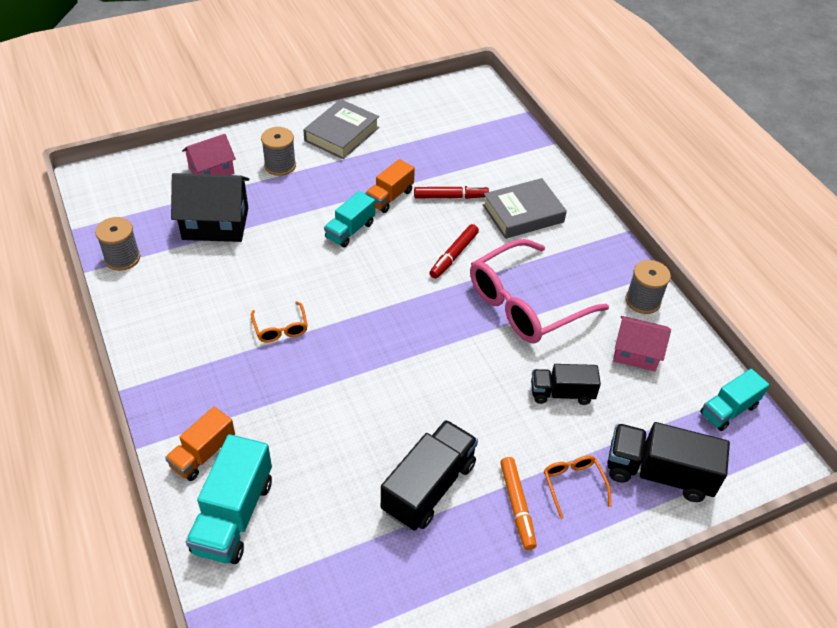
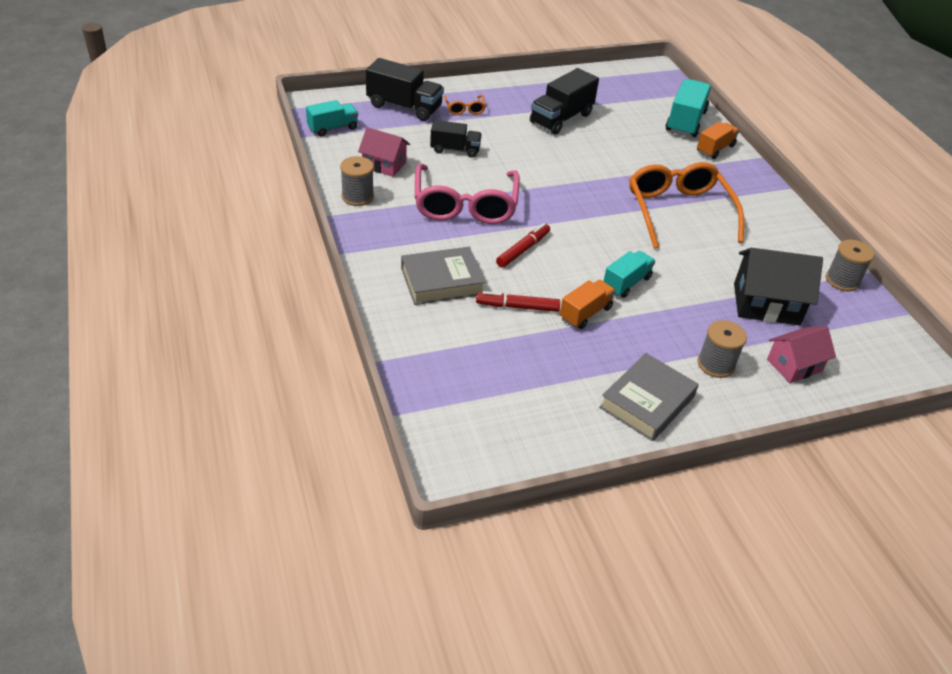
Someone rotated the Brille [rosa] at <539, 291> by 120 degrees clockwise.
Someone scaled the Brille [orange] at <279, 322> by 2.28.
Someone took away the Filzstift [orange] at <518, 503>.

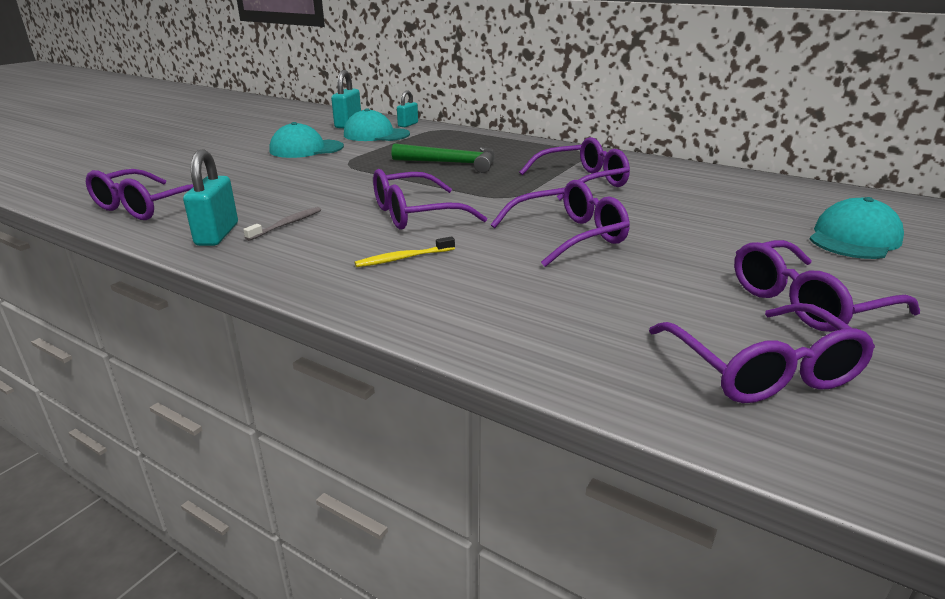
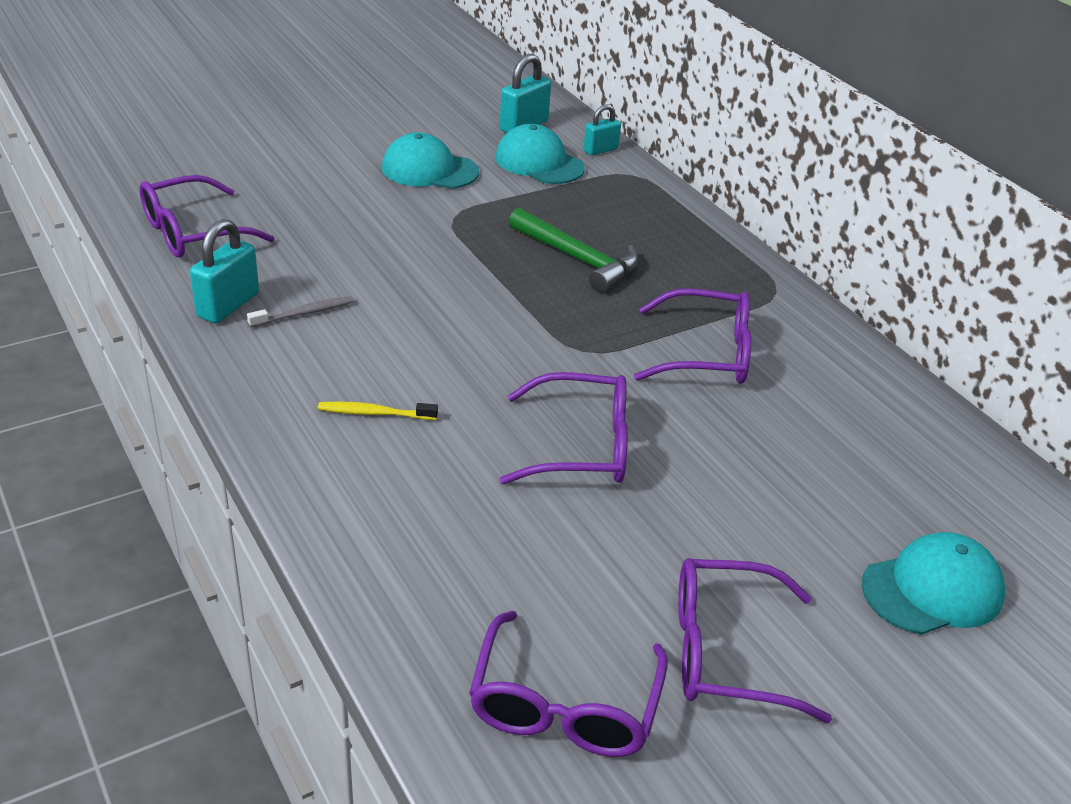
Someone took away the Brille [lila] at <430, 199>.

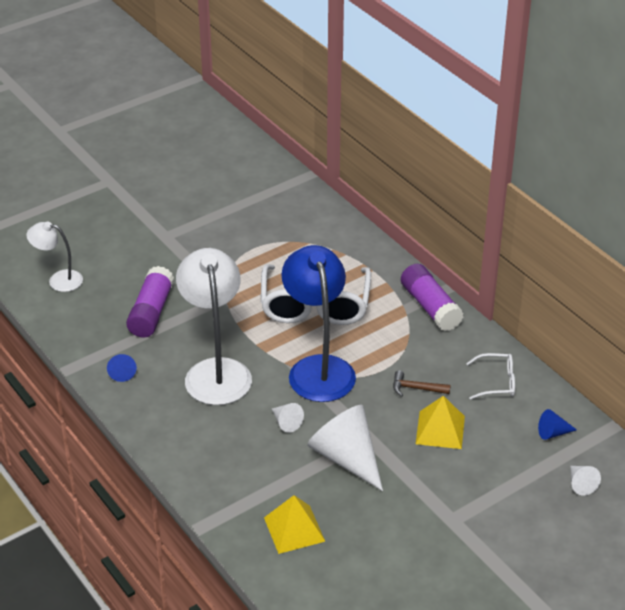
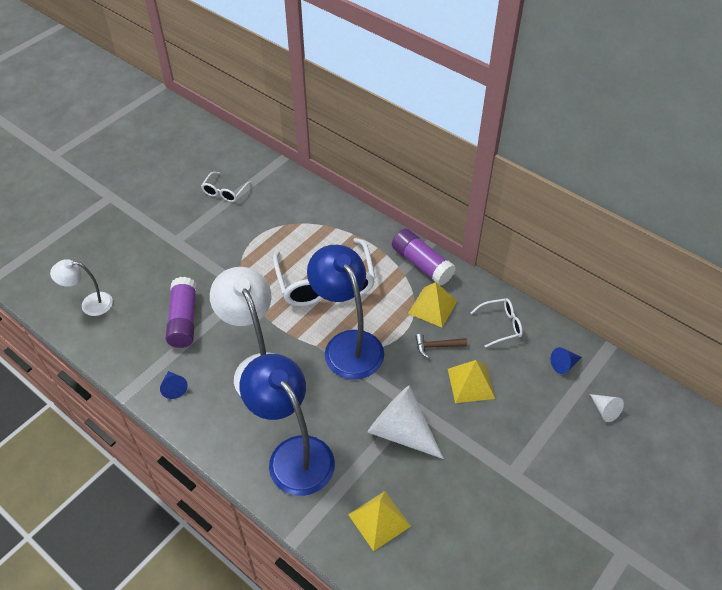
Someone took away the Kegel [weiß] at <288, 418>.
Someone put down the Brille [weiß] at <226, 187>.
Someone put down the Pyramide [gelb] at <432, 304>.
Someone put down the Lampe [blau] at <287, 425>.

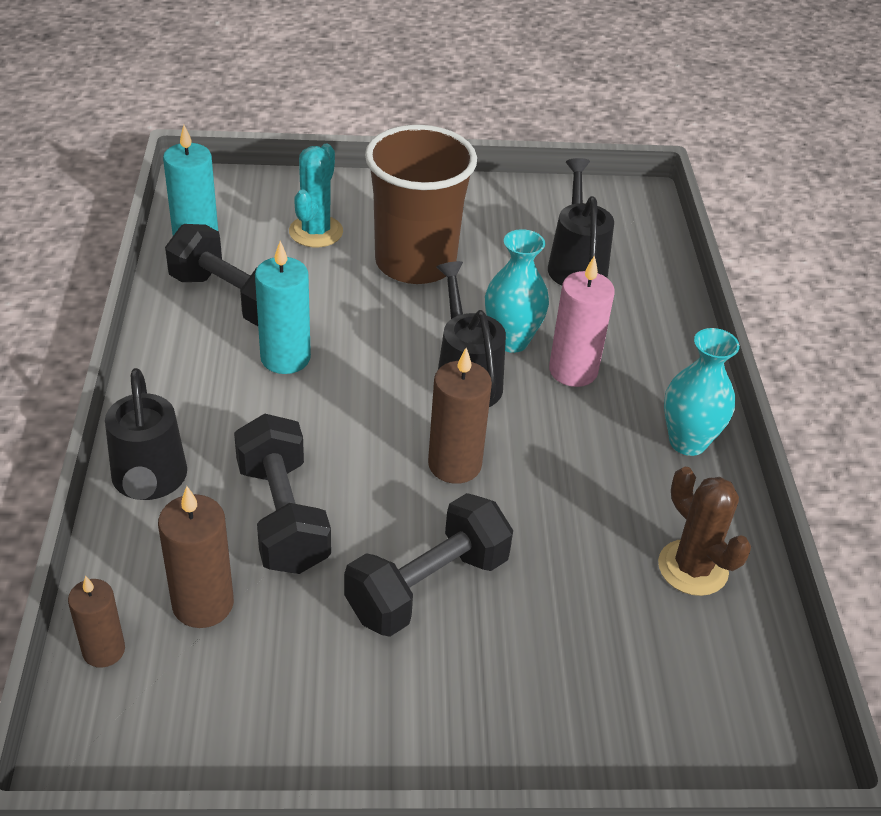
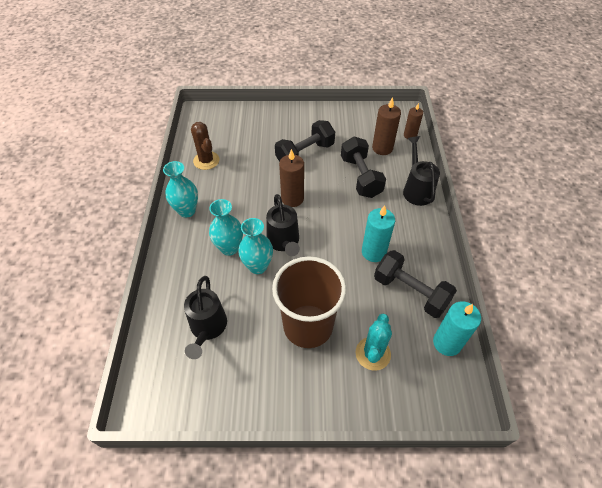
Someone swapped the Kerze [rosa] at <582, 321> for the Vase [türkis] at <226, 227>.

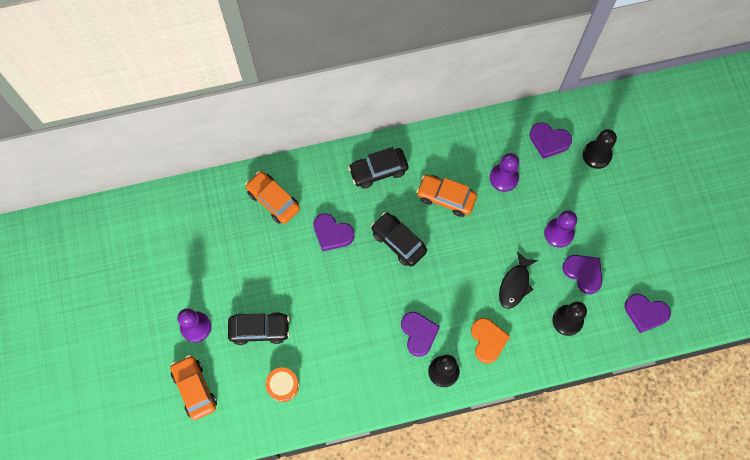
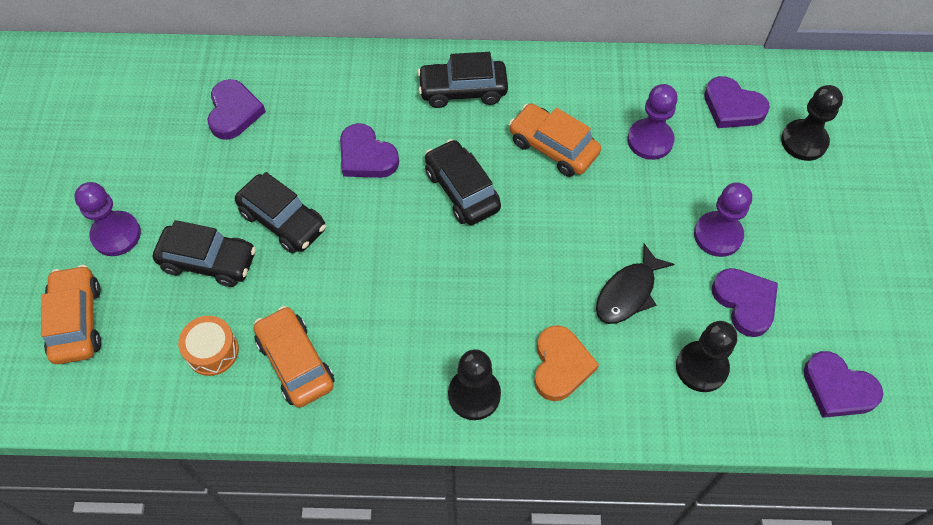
Someone carried the Auto [orange] from <272, 197> to <294, 357>.
Someone carried the Herz [lila] from <420, 334> to <236, 109>.
Someone put down the Auto [schwarz] at <280, 212>.

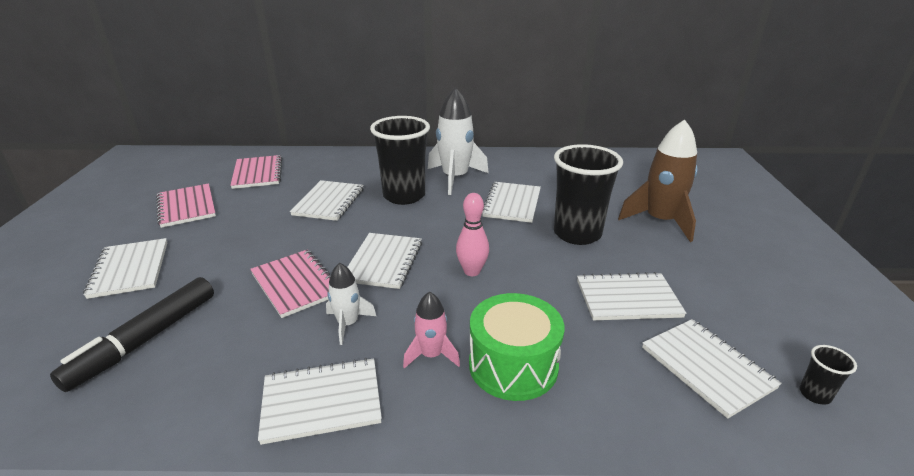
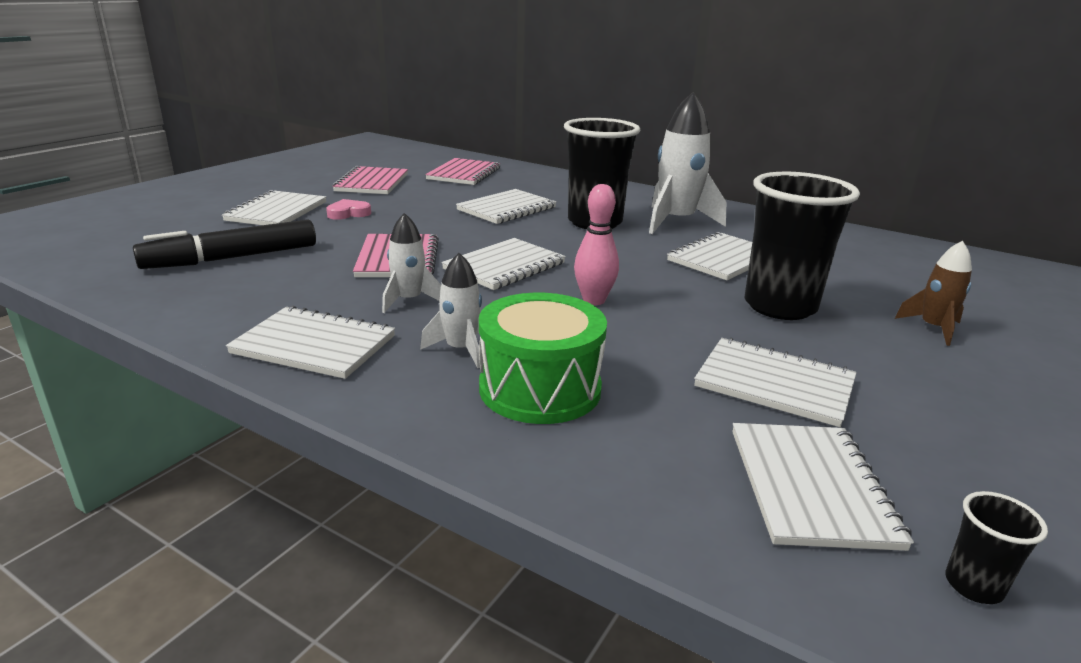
Someone scaled the Rakete [braun] at <658, 180> by 0.54.
Someone repainted the Rakete [rosa] at <431, 330>, which became the Rakete [weiß] at <451, 310>.
Someone put down the Herz [rosa] at <348, 209>.

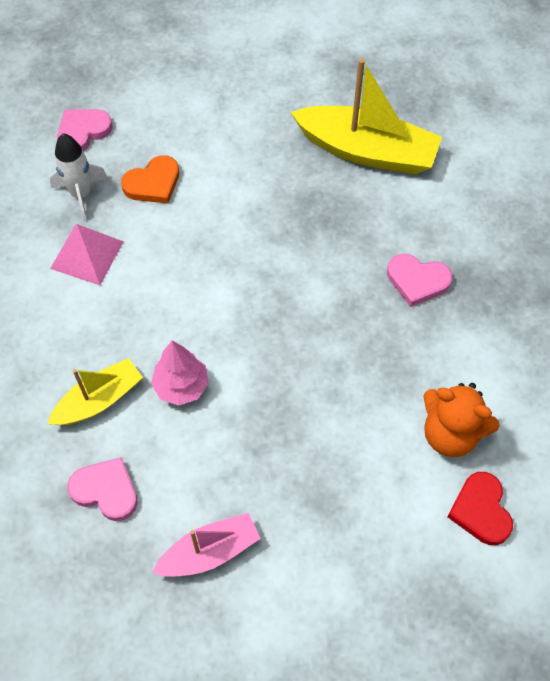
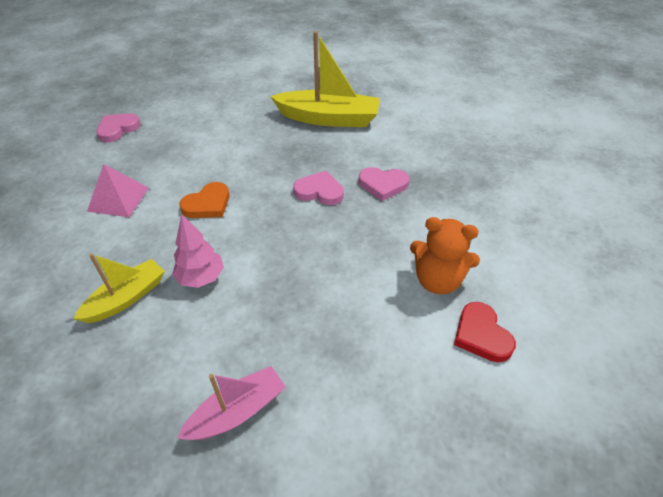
Someone took away the Rakete [weiß] at <79, 177>.
Someone carried the Herz [orange] from <150, 179> to <204, 200>.
Someone carried the Herz [rosa] from <102, 489> to <318, 188>.

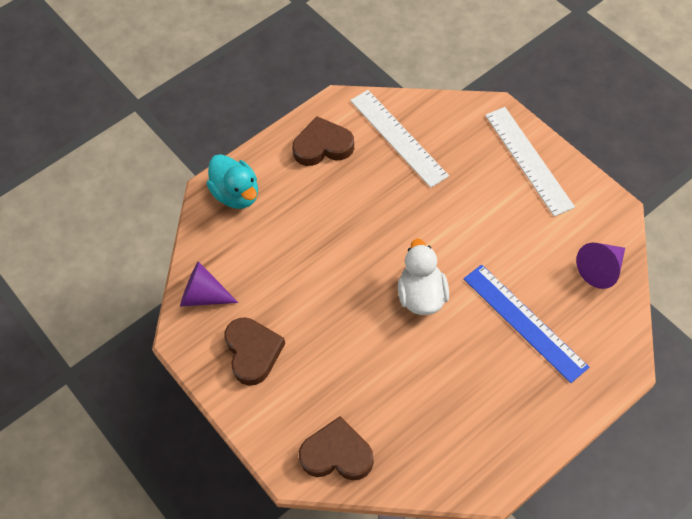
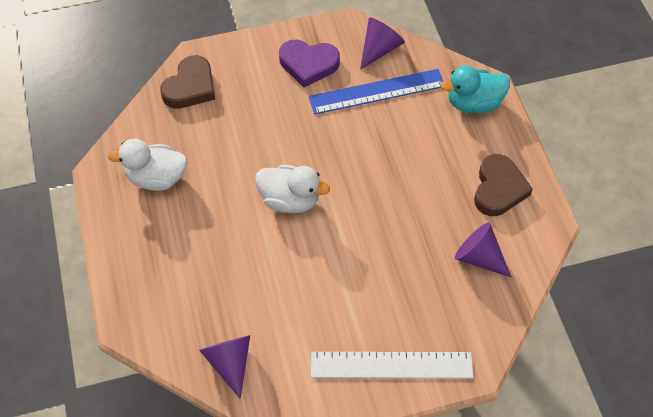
Someone swapped the Lineal [weiß] at <399, 139> for the Kegel [lila] at <483, 250>.
Someone carried the Lineal [blau] from <526, 323> to <376, 92>.
Someone repainted the Herz [braun] at <255, 351>, which became the Herz [lila] at <309, 63>.
Someone put down the Ente [weiß] at <147, 165>.

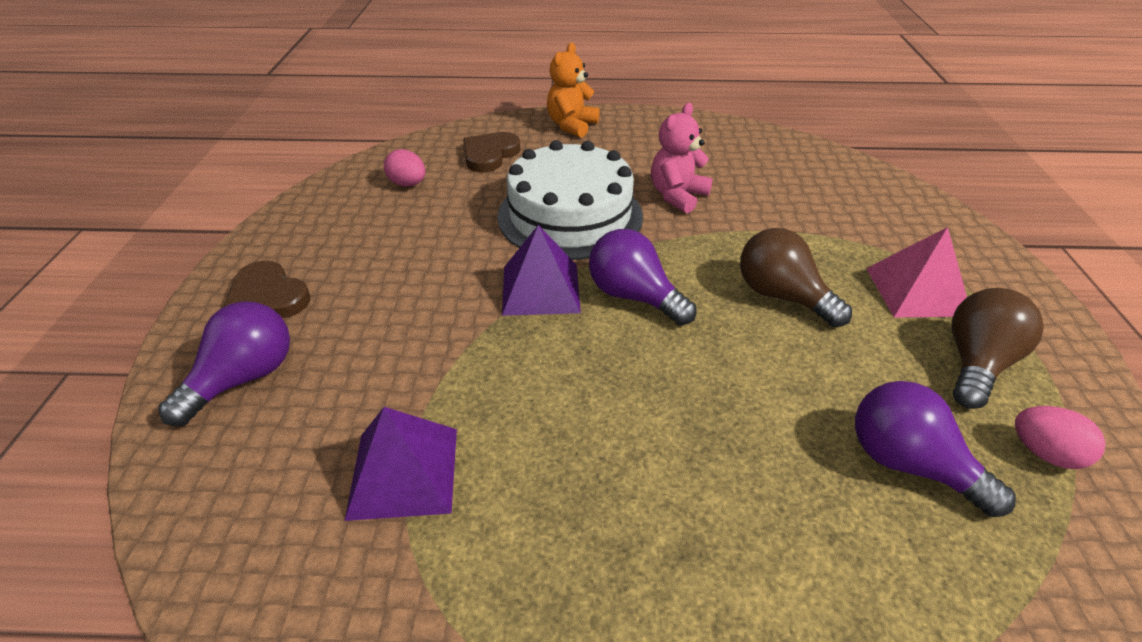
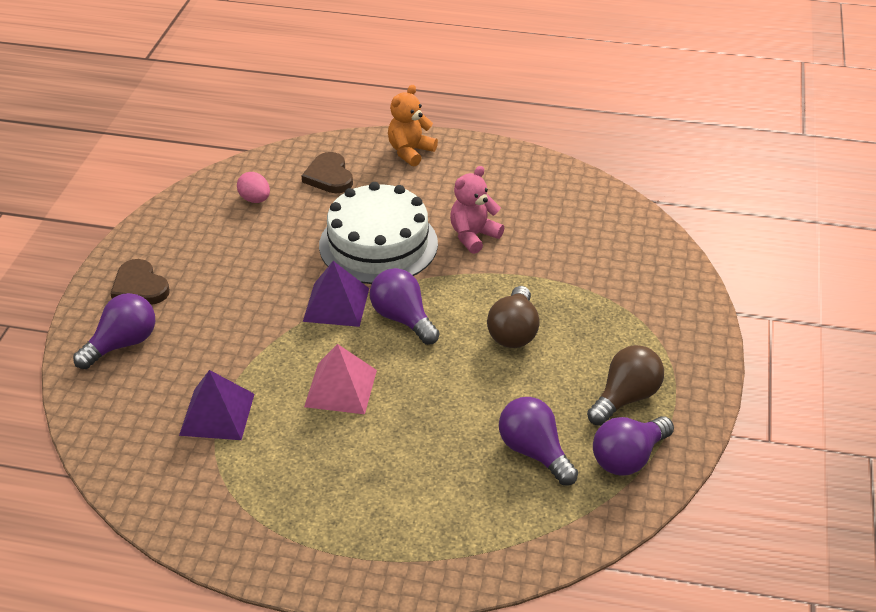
Someone rotated the Herz [braun] at <492, 152> by 60 degrees counterclockwise.
Someone carried the Pyramide [rosa] from <916, 272> to <340, 379>.
Someone rotated the Glühbirne [braun] at <796, 277> by 135 degrees counterclockwise.
Someone swapped the Ei [rosa] at <1060, 437> for the Glühbirne [lila] at <633, 445>.

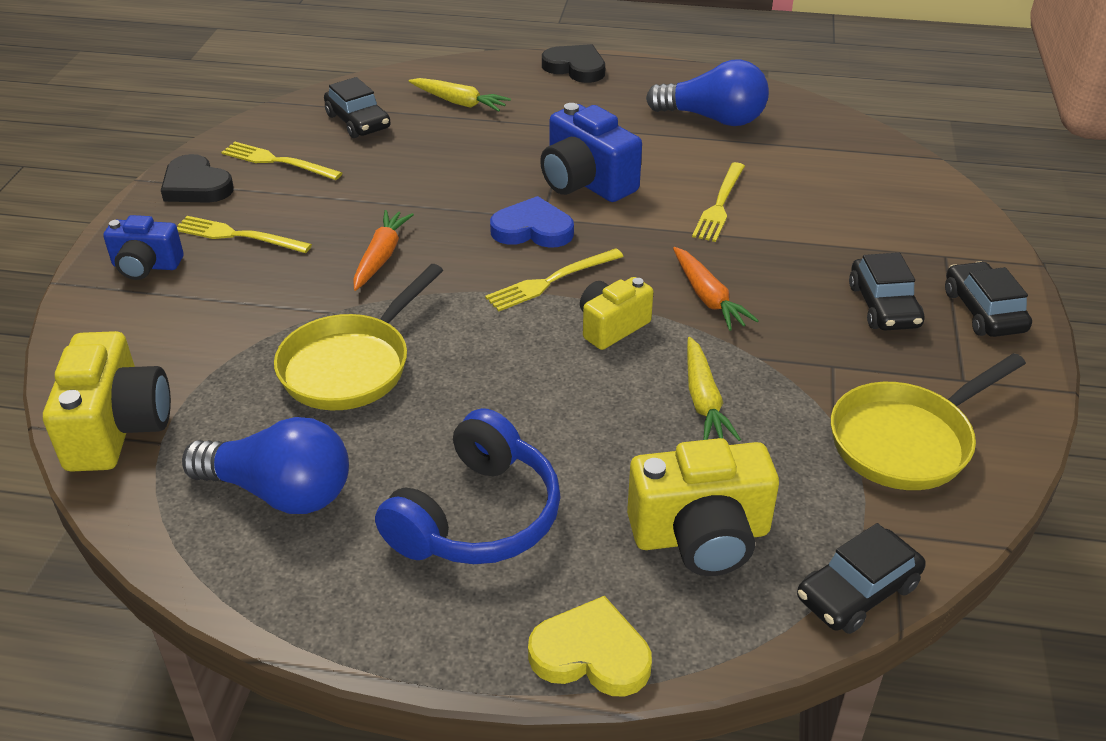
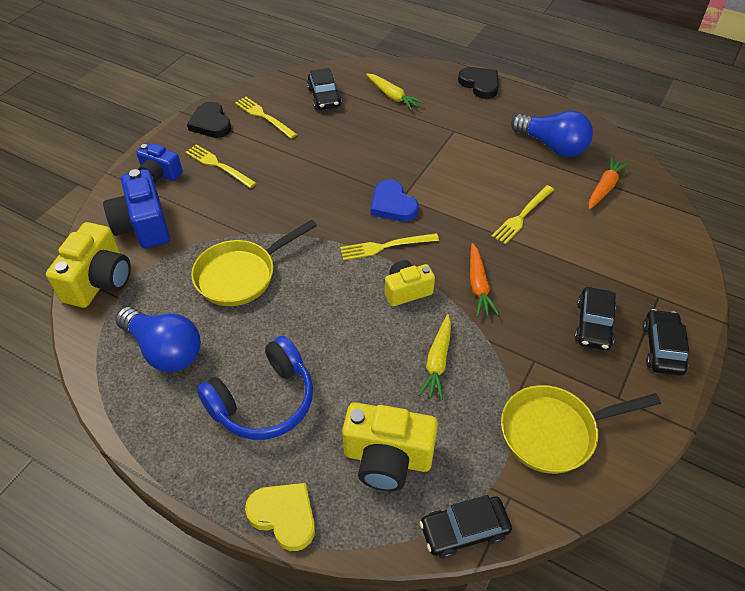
Someone carried the Kamera [blau] from <591, 152> to <136, 208>.
Someone rotated the Herz [blau] at <532, 222> by 150 degrees counterclockwise.
Someone carried the Karotte [orange] from <383, 250> to <609, 183>.

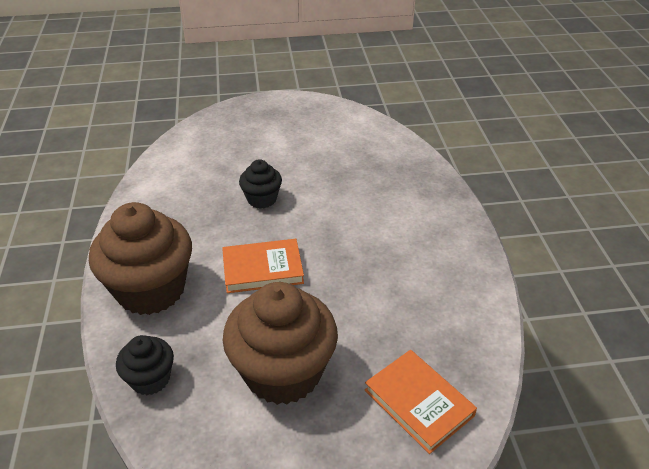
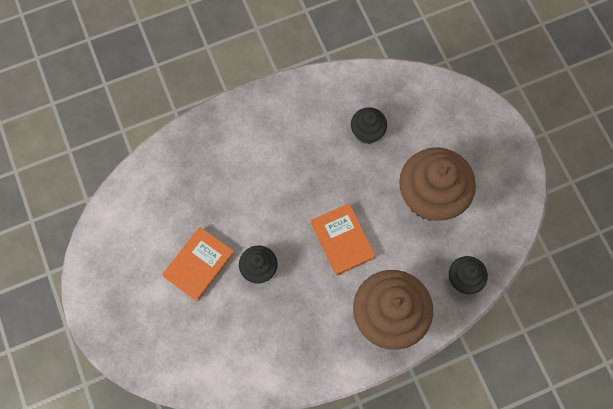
Someone carried the Buch [orange] from <421, 402> to <198, 264>.
Someone put down the Muffin [schwarz] at <369, 125>.

